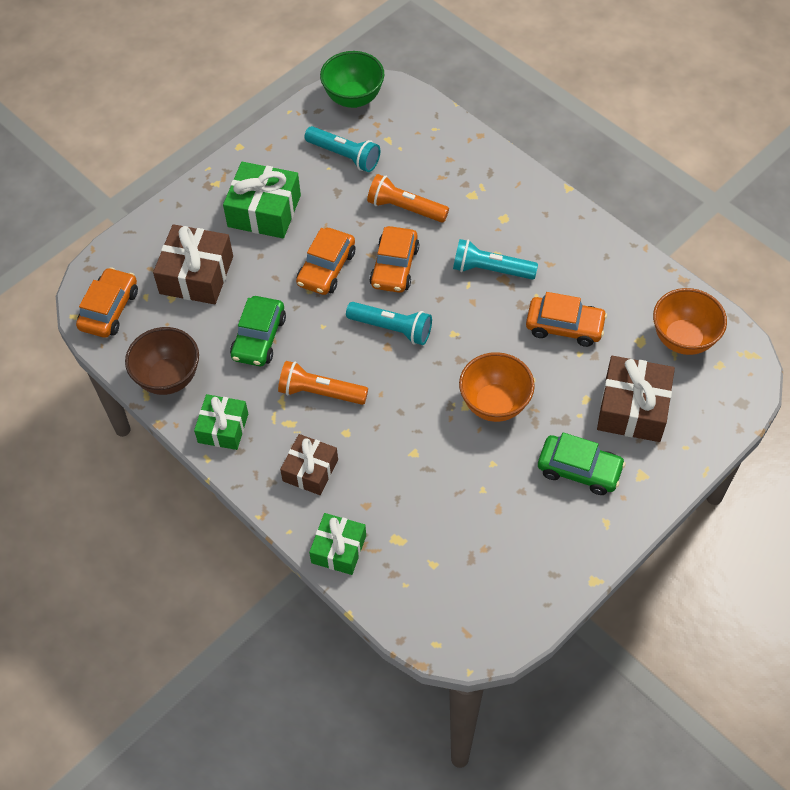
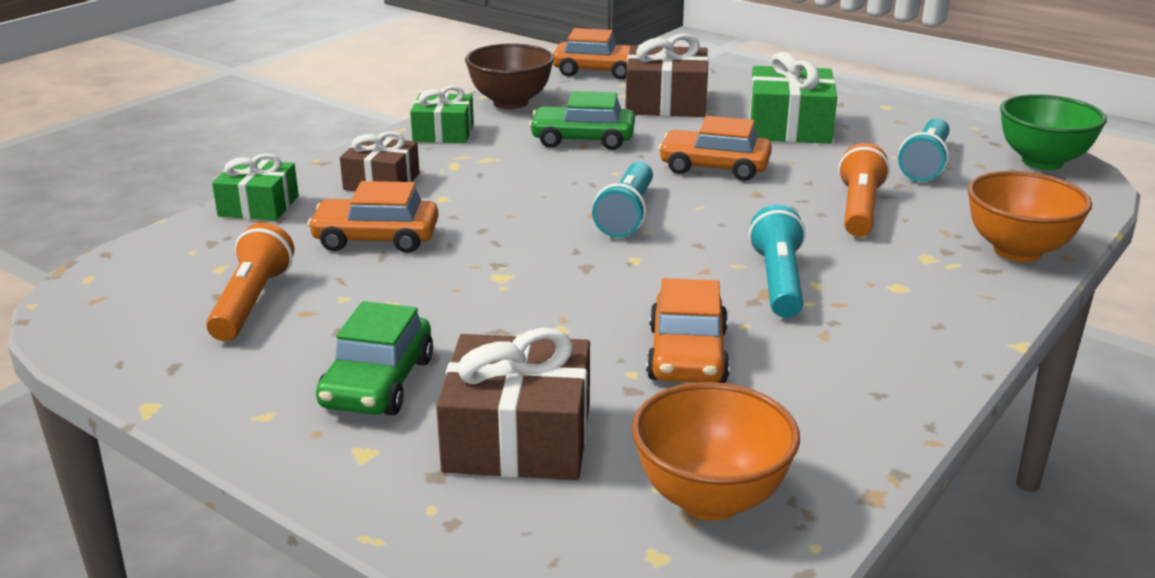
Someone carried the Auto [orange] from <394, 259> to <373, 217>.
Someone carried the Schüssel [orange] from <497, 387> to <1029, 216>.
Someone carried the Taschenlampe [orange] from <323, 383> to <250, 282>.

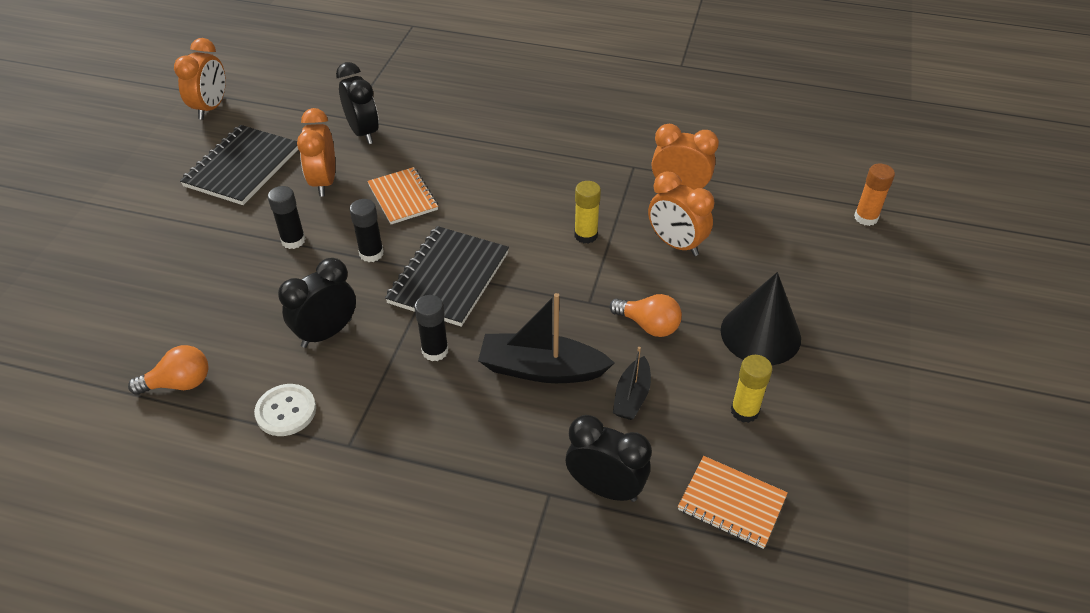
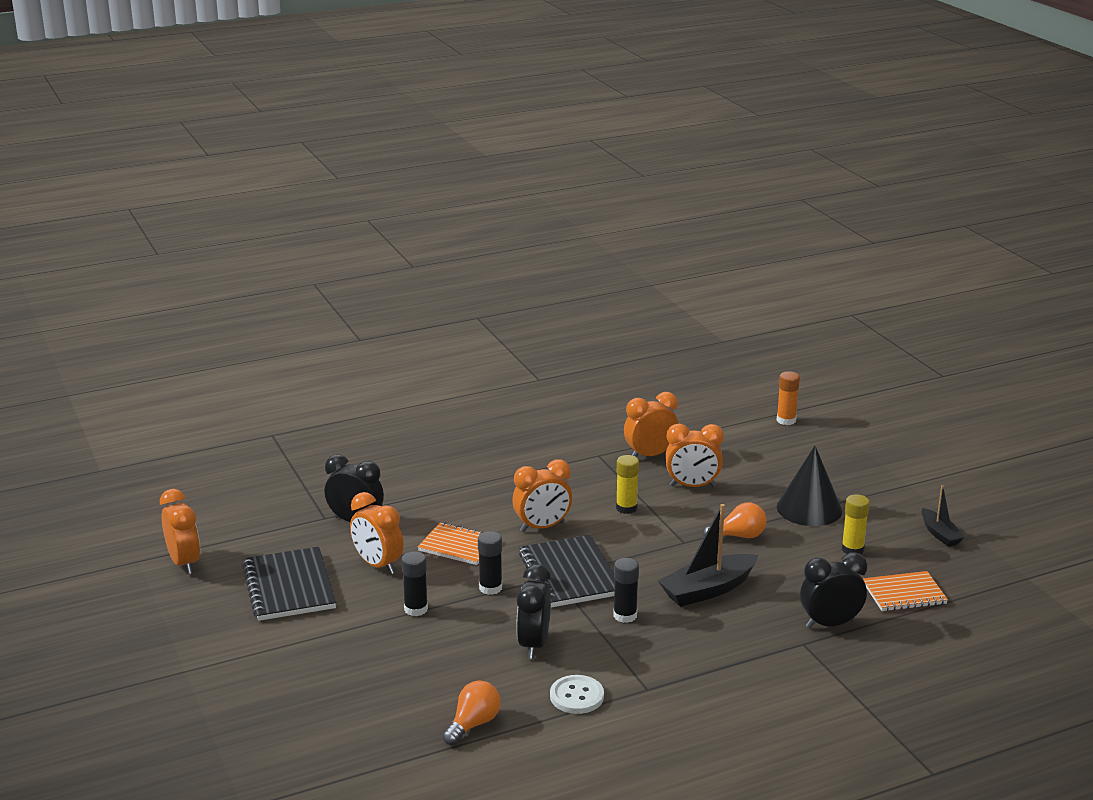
Someone carried the Boot [schwarz] from <632, 383> to <943, 516>.
Someone put down the Wecker [orange] at <542, 495>.

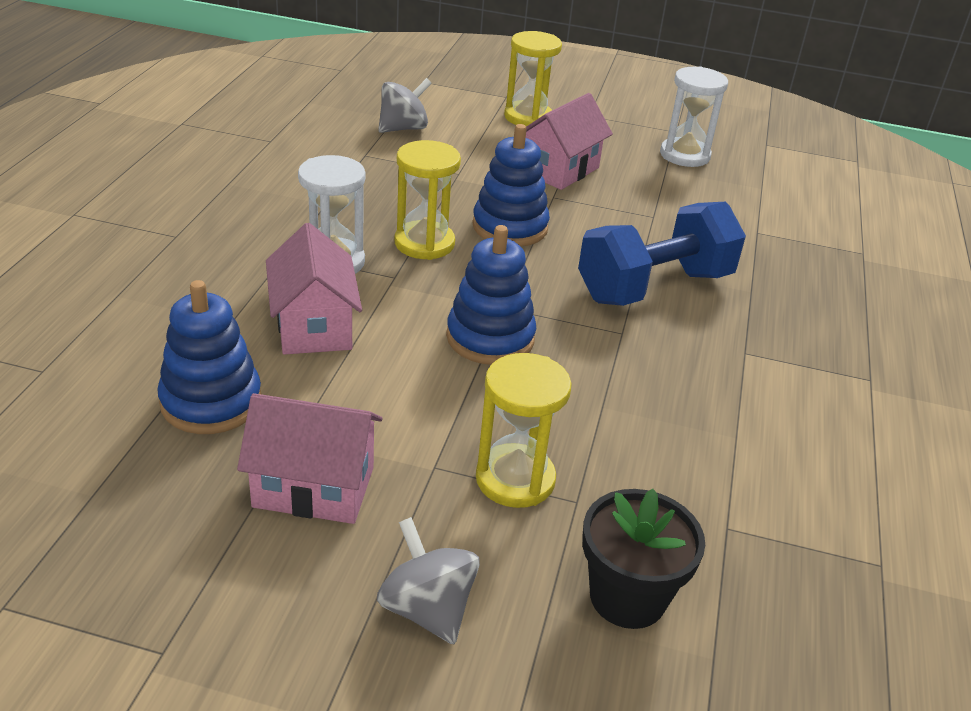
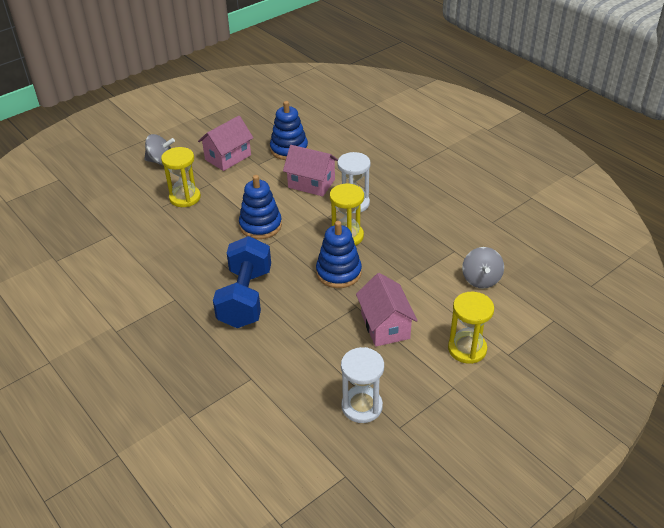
Someone took away the Blumentopf [schwarz] at <643, 559>.

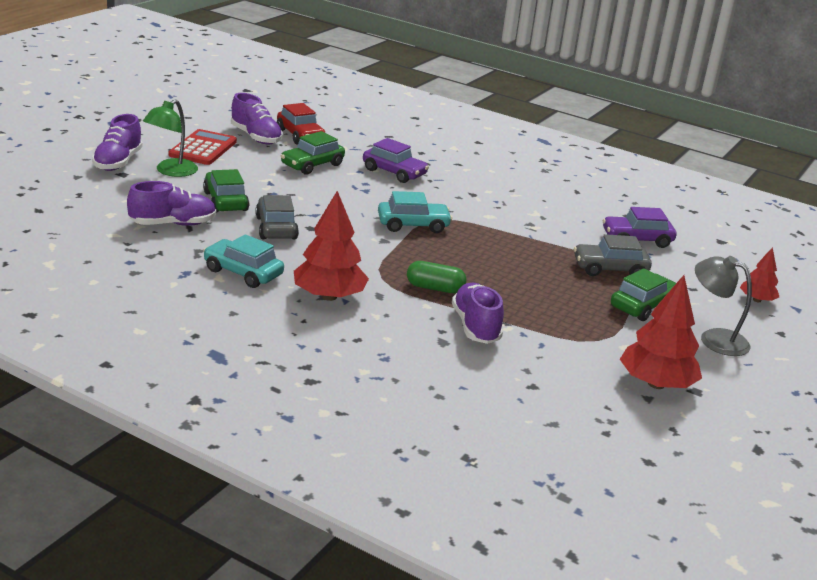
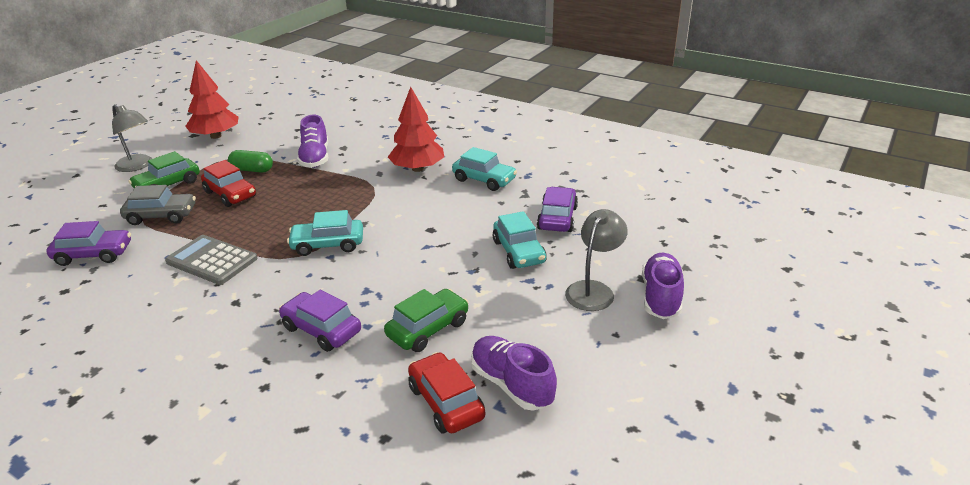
Someone repainted the Lampe [grün] at <170, 138>, which became the Lampe [grau] at <596, 260>.
Someone took away the Taschenrechner [rot] at <203, 147>.
Someone repainted the Auto [grün] at <226, 191>, which became the Auto [türkis] at <520, 240>.
Someone swapped the Schuh [lila] at <171, 203> for the Auto [lila] at <557, 209>.
Someone took away the Auto [grau] at <277, 217>.
Someone took away the Baum [rot] at <759, 274>.
Someone carried the Kapsel [grün] from <436, 277> to <250, 161>.
Someone put down the Auto [rot] at <228, 183>.
Someone put down the Taschenrechner [grau] at <211, 260>.

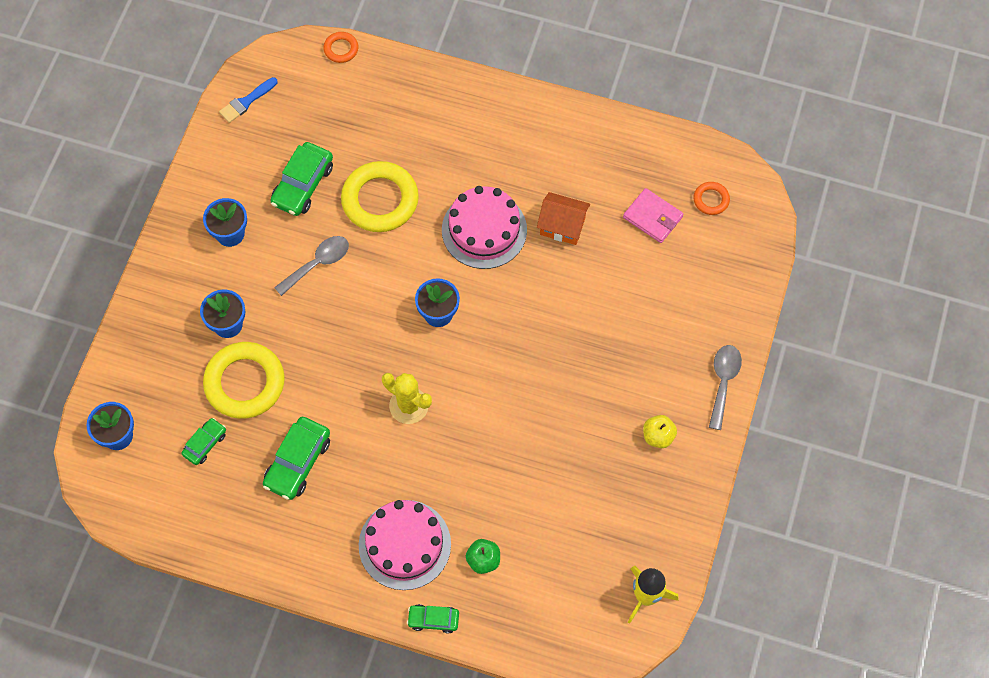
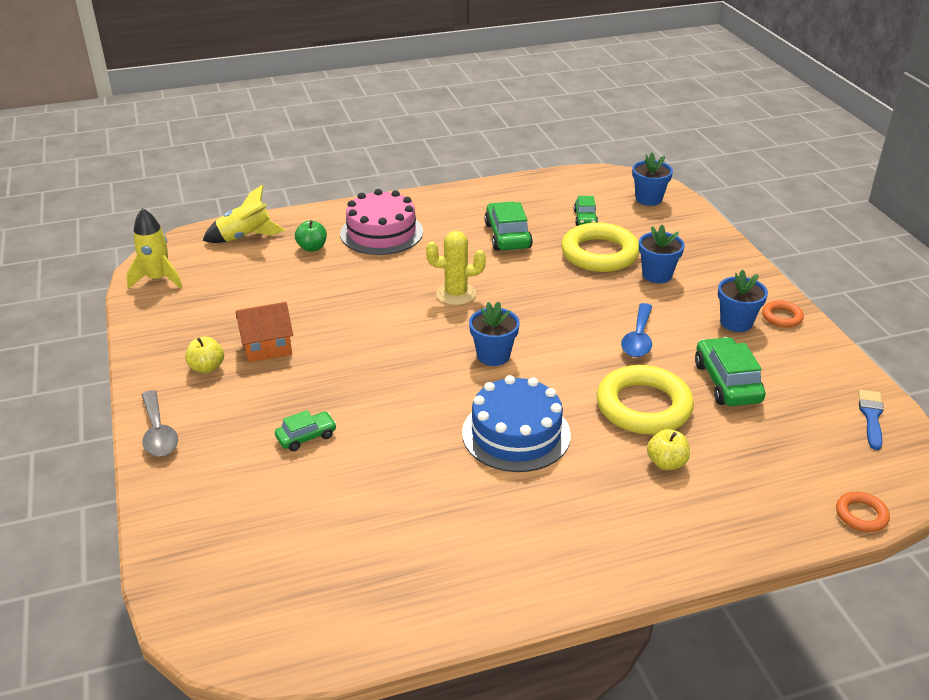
Someone carried the Ring [orange] from <711, 198> to <783, 314>.
Someone repainted the Kuchen [rosa] at <484, 227>, which became the Kuchen [blau] at <516, 423>.
Someone took away the Geldbörse [rosa] at <653, 215>.
Someone carried the Haus [orange] from <563, 218> to <264, 332>.
Someone repainted the Löffel [grau] at <311, 266>, which became the Löffel [blau] at <636, 330>.
Someone carried the Auto [grün] from <433, 619> to <306, 430>.
Someone put down the Rakete [gelb] at <244, 214>.
Someone put down the Apfel [gelb] at <668, 449>.

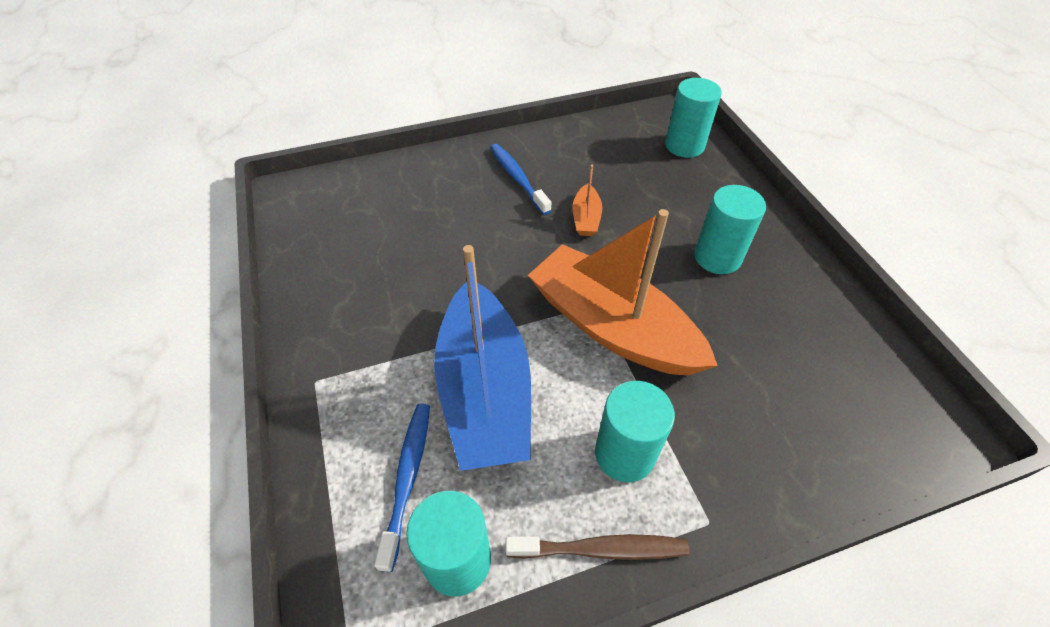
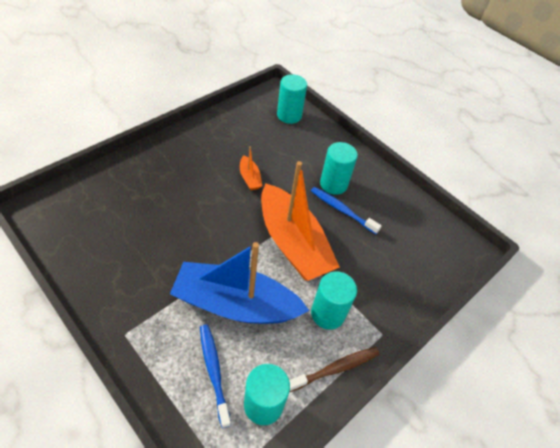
Someone carried the Zahnbürste [blau] from <521, 179> to <346, 210>.
Someone rotated the Boot [orange] at <623, 292> by 135 degrees counterclockwise.
Someone rotated the Boot [blau] at <482, 358> by 135 degrees clockwise.

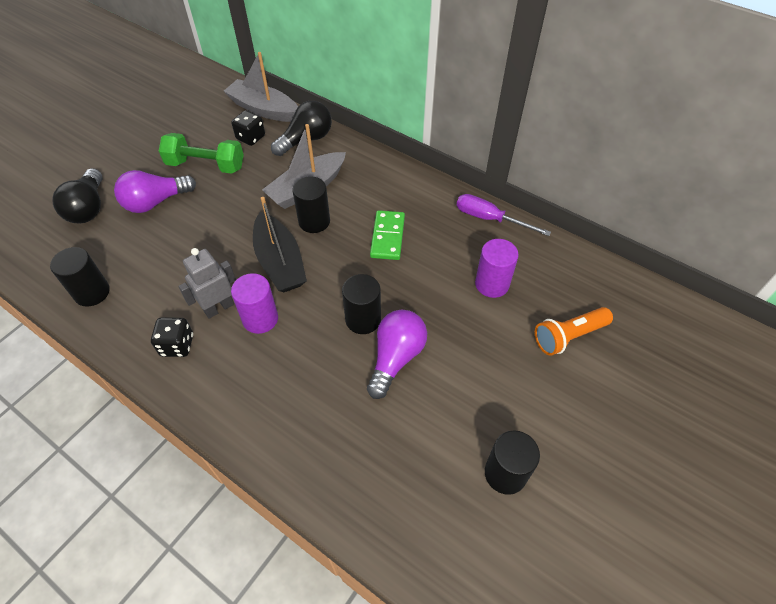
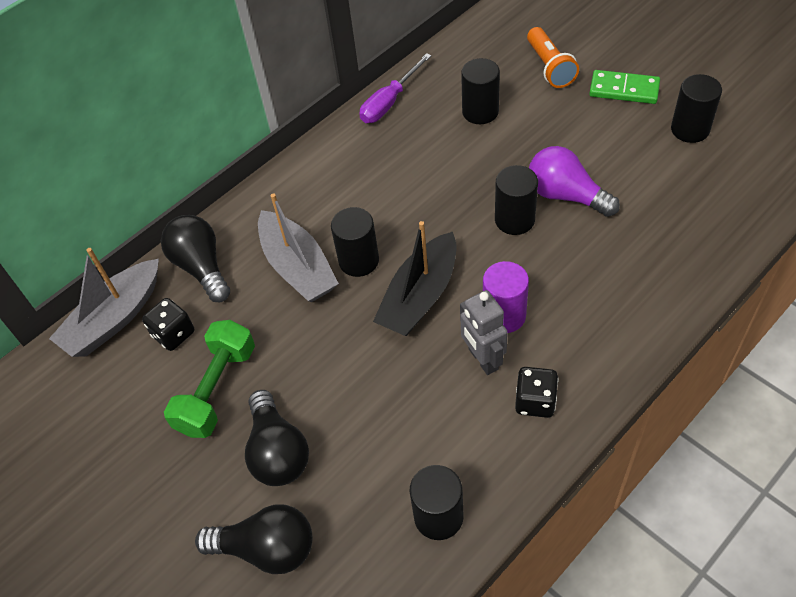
Someone repainted the Glühbirne [lila] at <155, 191>, which became the Glühbirne [schwarz] at <277, 438>.
Someone rotated the Boot [schwarz] at <280, 244> by 135 degrees clockwise.
Someone carried the Dominostein [grün] from <387, 235> to <624, 87>.
Someone repainted the Vollzylinder [lila] at <497, 268>, which became the Vollzylinder [schwarz] at <480, 91>.

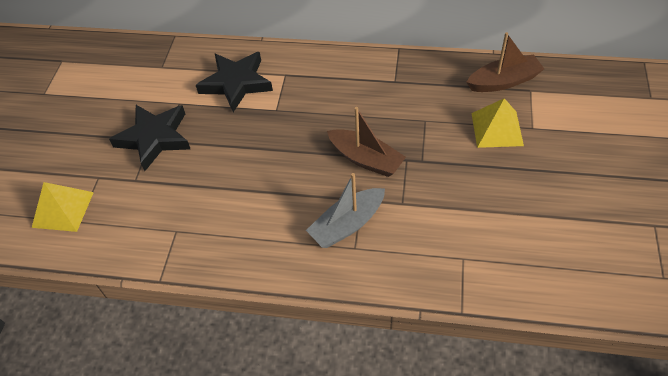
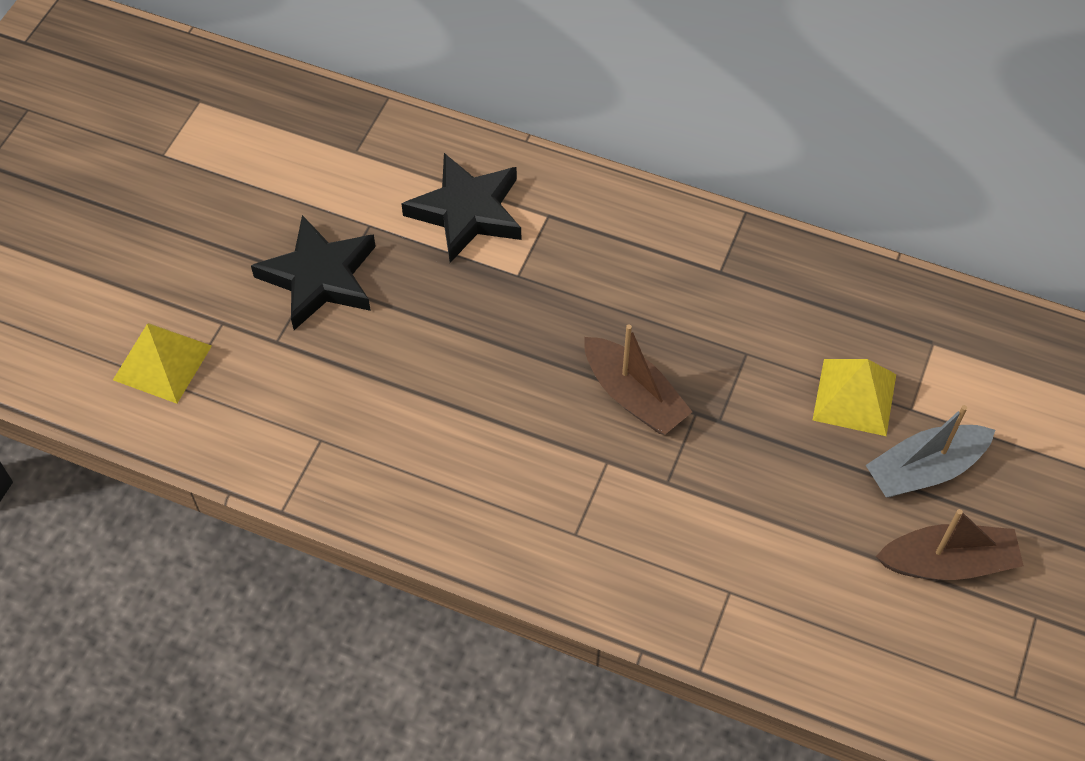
Someone carried the Boot [braun] from <505, 62> to <950, 544>.
Someone carried the Boot [grau] from <345, 210> to <930, 451>.

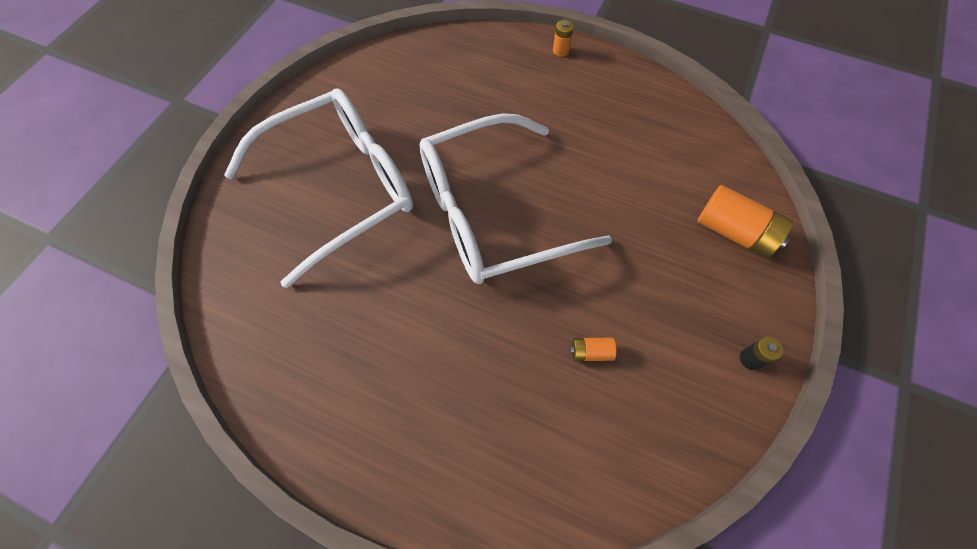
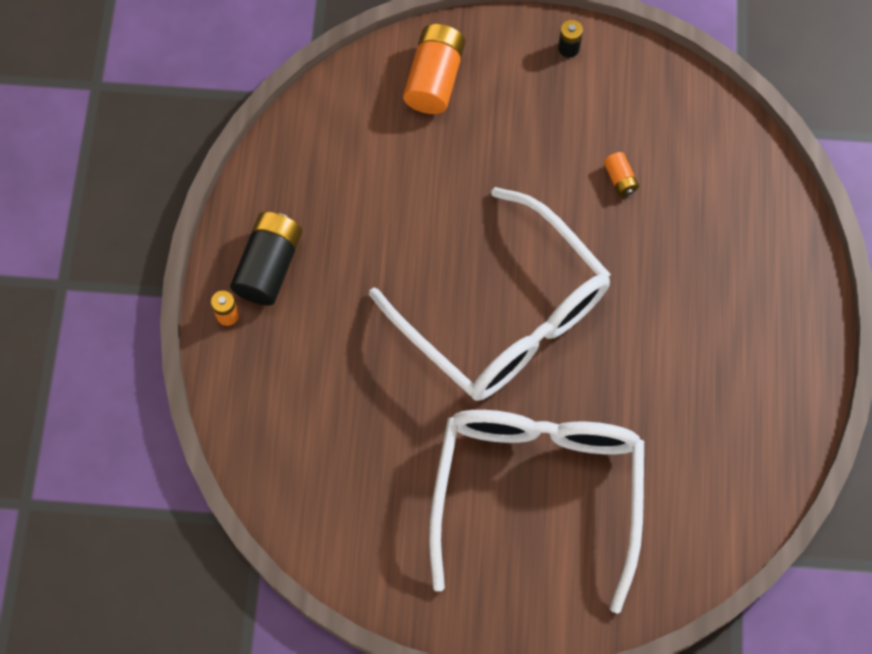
Someone rotated the Brille [weiß] at <318, 188> by 60 degrees clockwise.
Someone put down the Batterie [schwarz] at <266, 258>.

